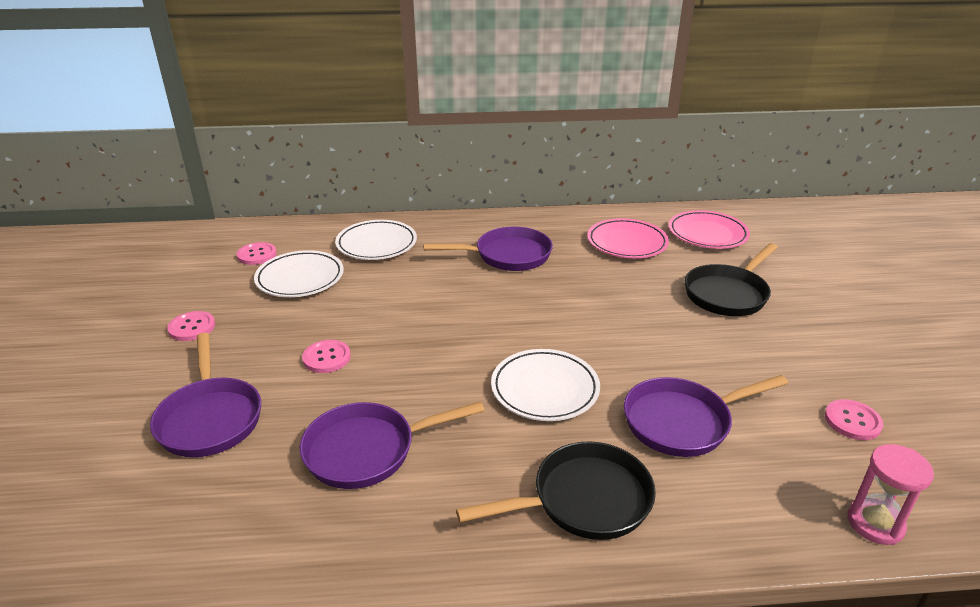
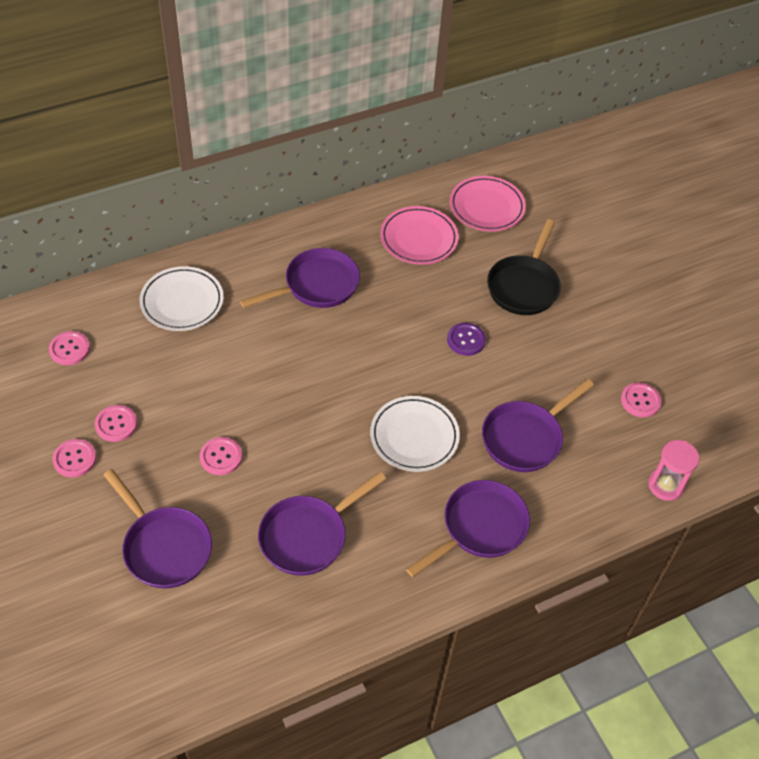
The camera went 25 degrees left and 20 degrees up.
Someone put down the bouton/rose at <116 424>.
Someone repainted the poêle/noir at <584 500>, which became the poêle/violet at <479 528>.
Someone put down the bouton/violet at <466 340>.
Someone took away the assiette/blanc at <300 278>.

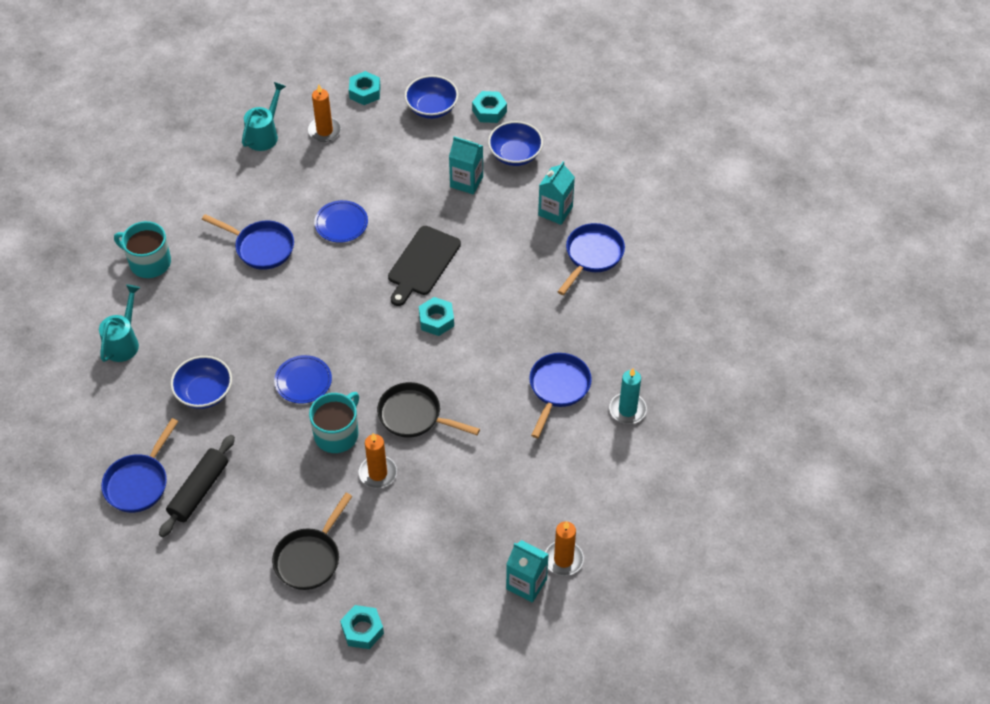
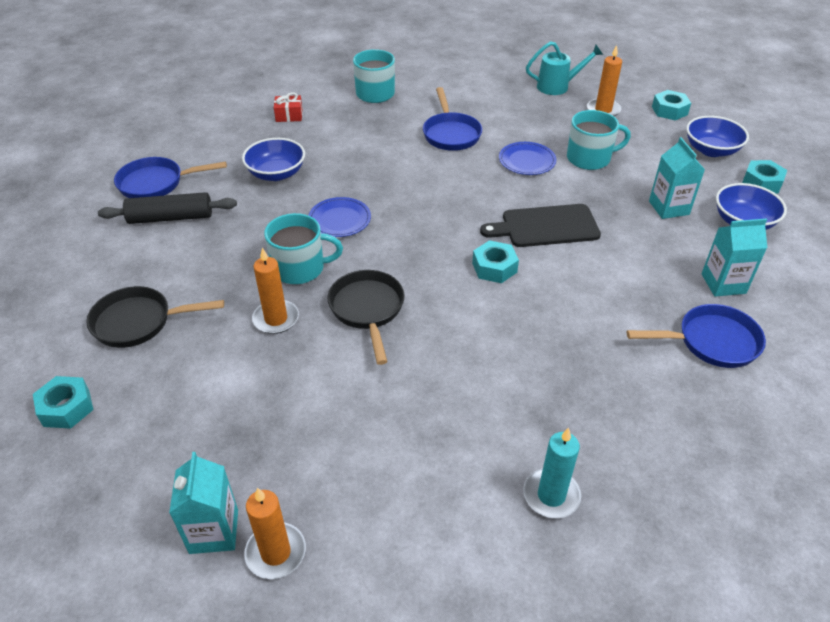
The camera went 55 degrees right and 10 degrees down.
Someone swapped the arrosoir/turquoise at <124 342> for the cadeau/rouge at <289 115>.
Someone put down the tasse/turquoise at <589 158>.
Someone took away the poêle/bleu at <558 388>.

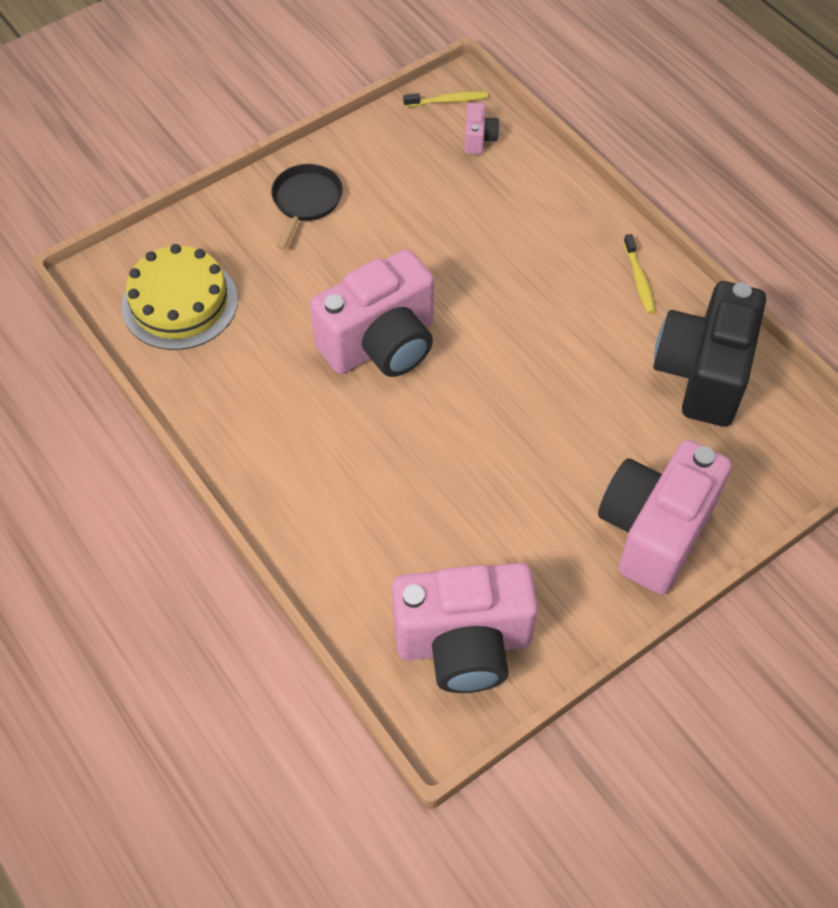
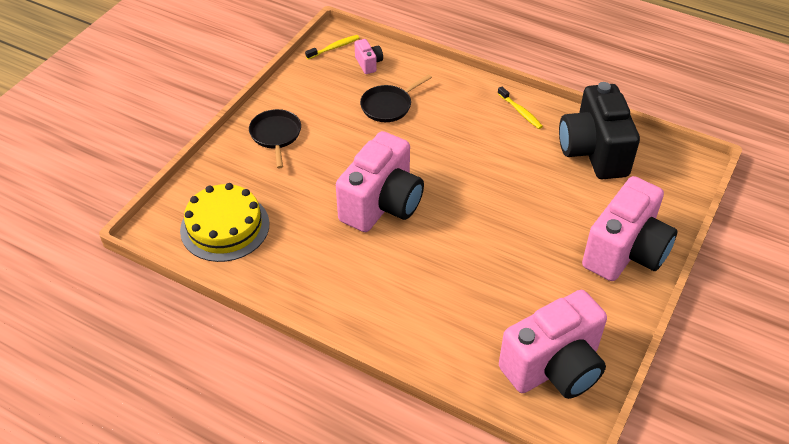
The camera went 25 degrees left and 10 degrees down.
Someone put down the poêle/noir at <388 106>.
Someone rotated the appareil photo/rose at <654 531> by 150 degrees counterclockwise.

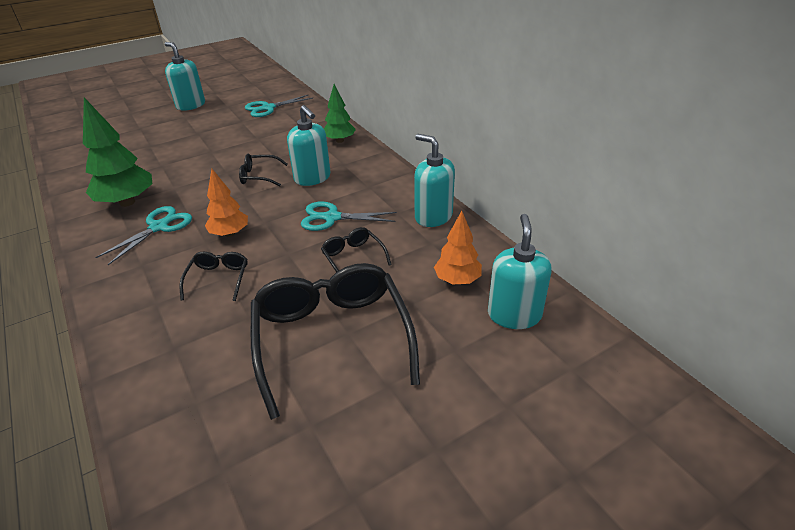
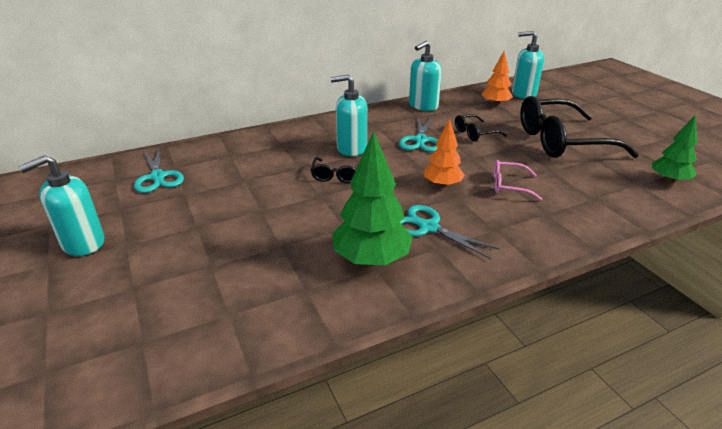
The camera went 85 degrees left and 5 degrees down.
Someone rotated the distributeur de savon/turquoise at <312 178> by 150 degrees counterclockwise.
Someone repainted the lunettes/noir at <218 279>, which became the lunettes/rose at <509 186>.
Someone carried the arbre/vert from <339 141> to <669 181>.

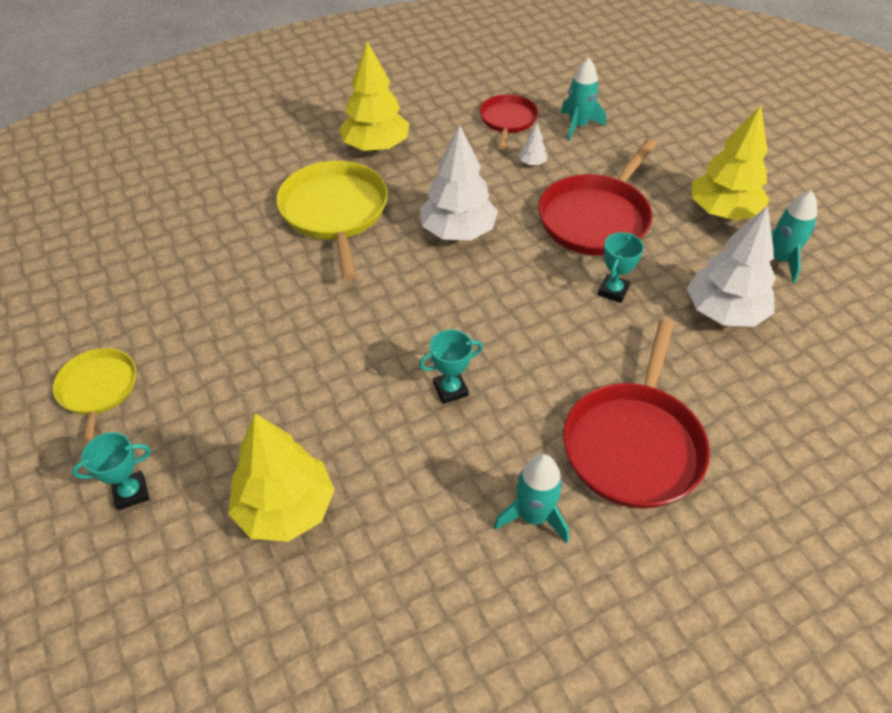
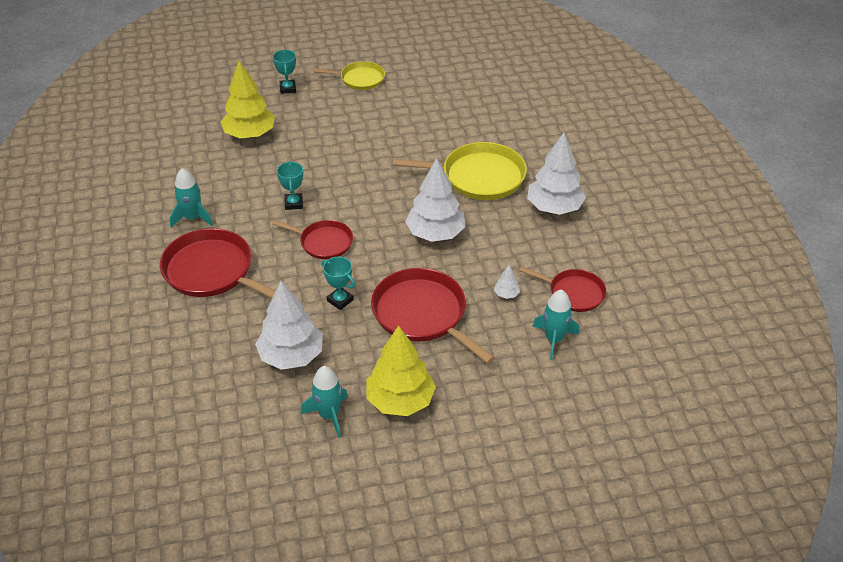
The camera went 105 degrees right and 5 degrees down.
Someone put down the poêle/rouge at <323 242>.
Someone repainted the arbre/jaune at <375 147>, which became the arbre/blanc at <554 207>.

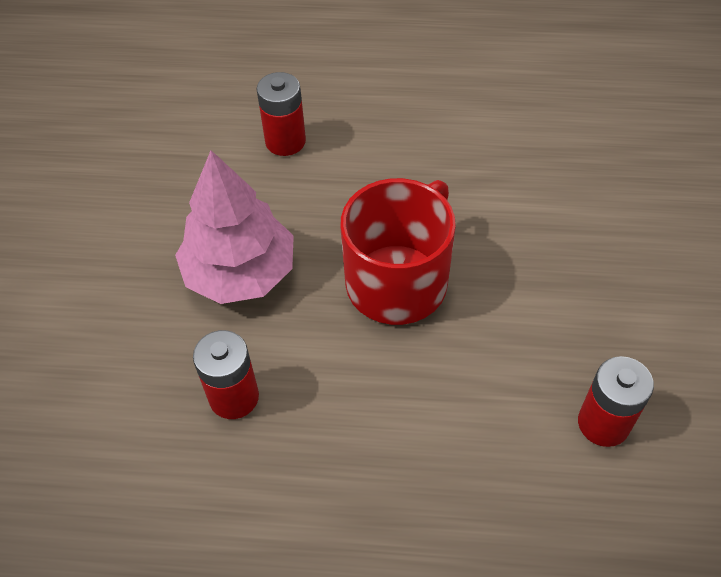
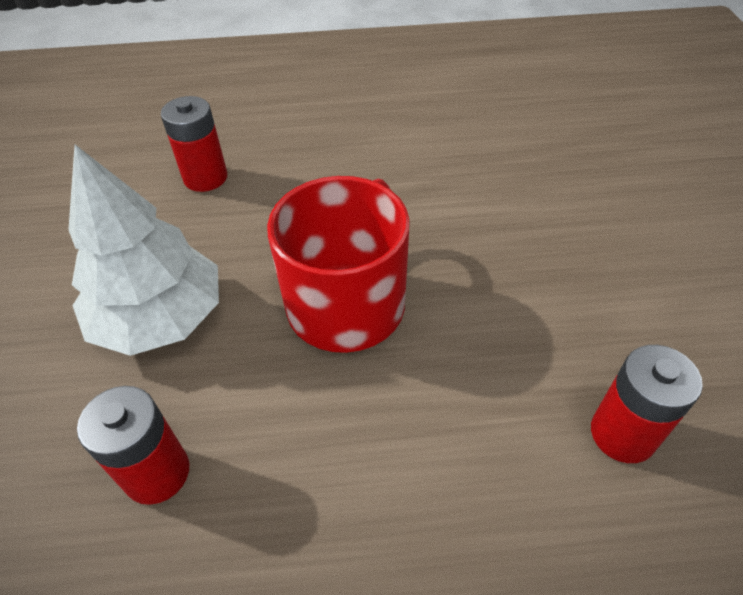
The camera went 10 degrees left and 5 degrees down.
Someone repainted the arbre/rose at <240 272>, which became the arbre/blanc at <160 318>.

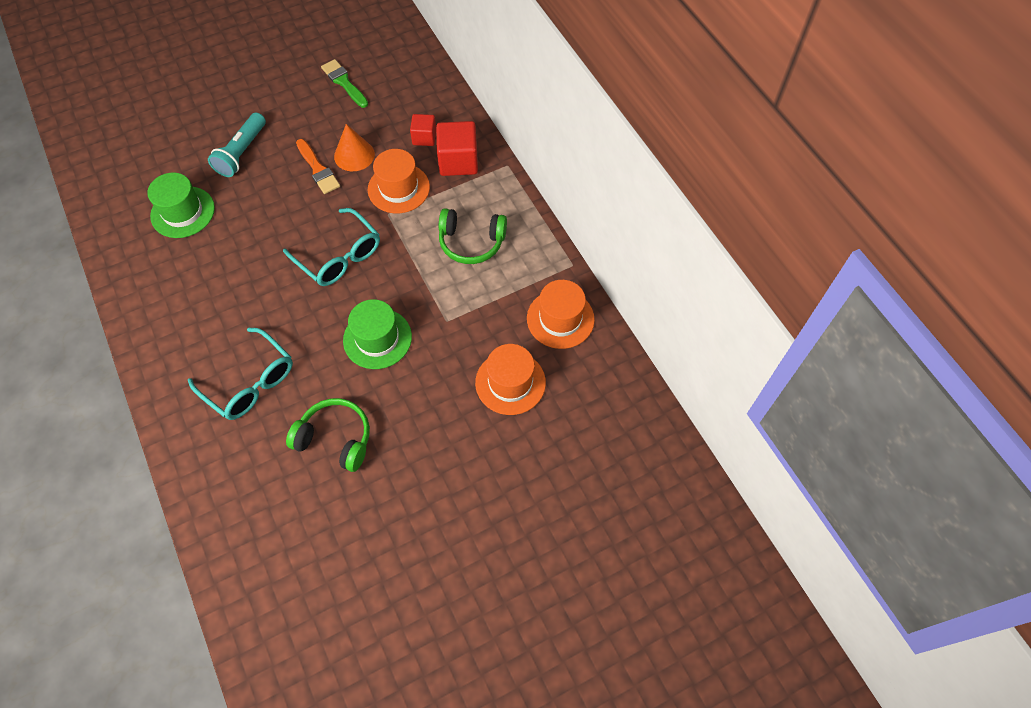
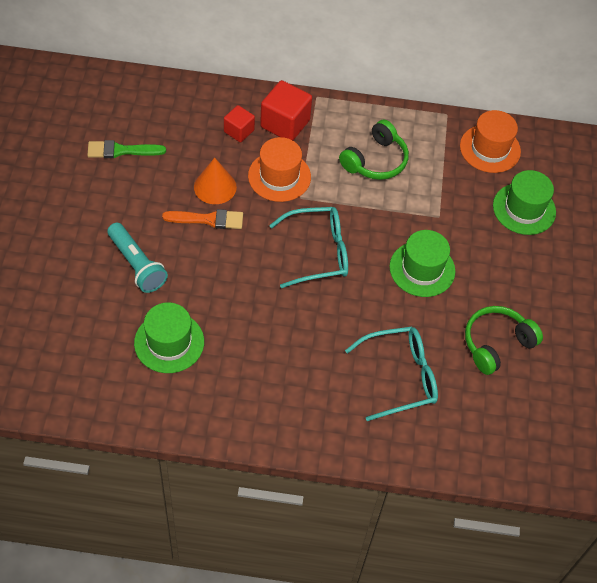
The camera went 60 degrees left and 5 degrees down.
Someone repainted the chapeau/orange at <510 382>, which became the chapeau/vert at <524 209>.

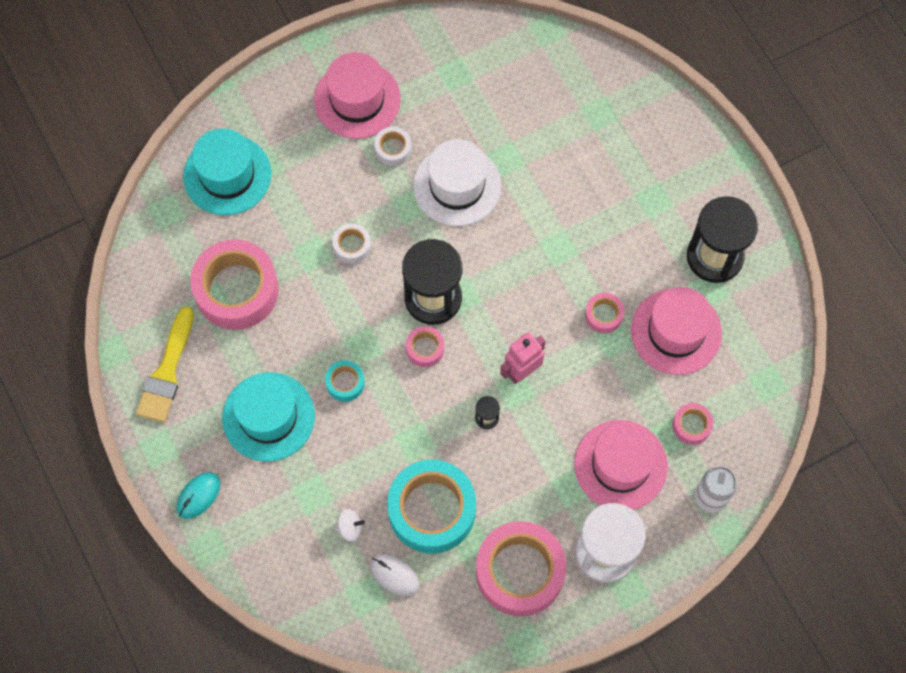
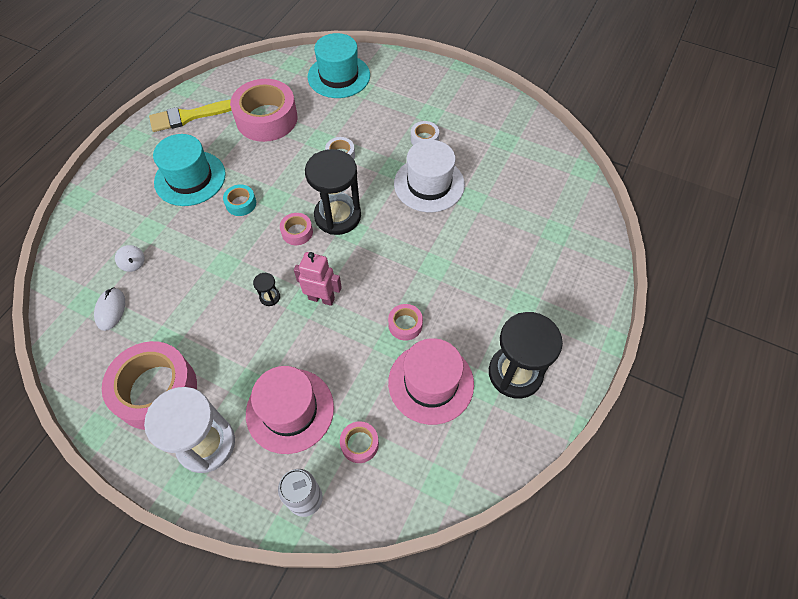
The camera went 55 degrees right and 10 degrees down.
Someone took away the souris/turquoise at <198 496>.
Someone took away the chapeau/rose at <357 100>.
Someone took away the ruban adhésif/turquoise at <432 510>.

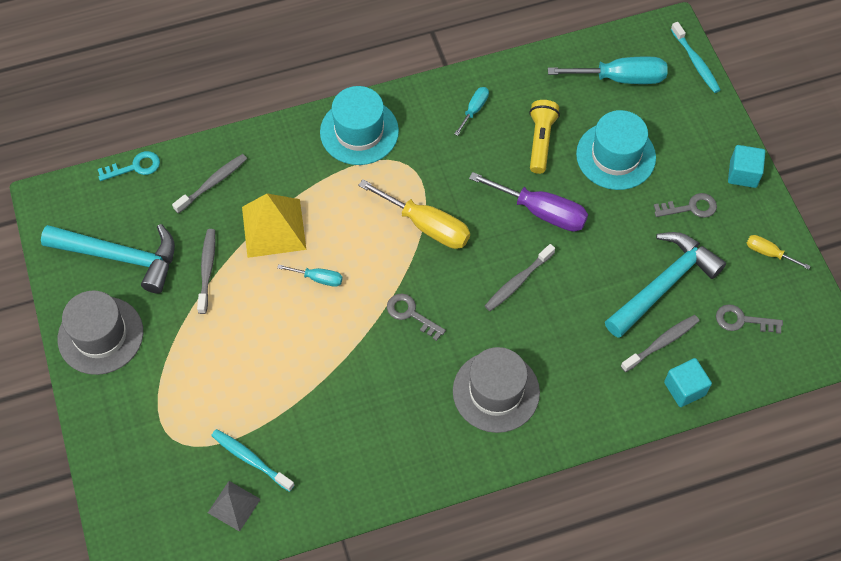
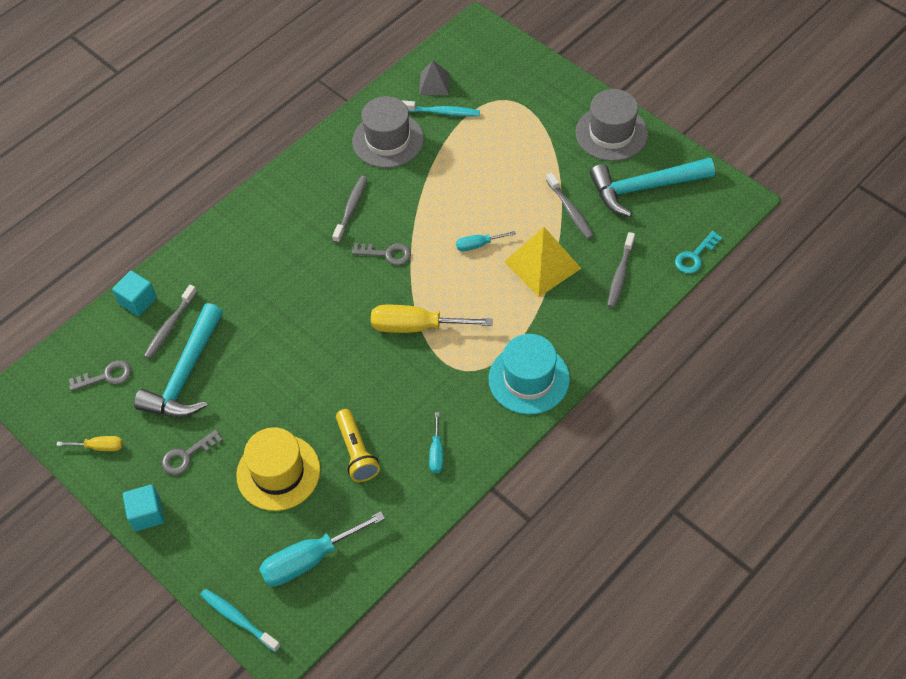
The camera went 155 degrees right and 5 degrees down.
Someone repainted the chapeau/turquoise at <615 156>, which became the chapeau/jaune at <278 472>.
Someone carried the brosse à dents/gris from <518 281> to <351 209>.
Someone carried the chapeau/gris from <496 392> to <388 140>.
Someone took away the tournevis/violet at <541 212>.

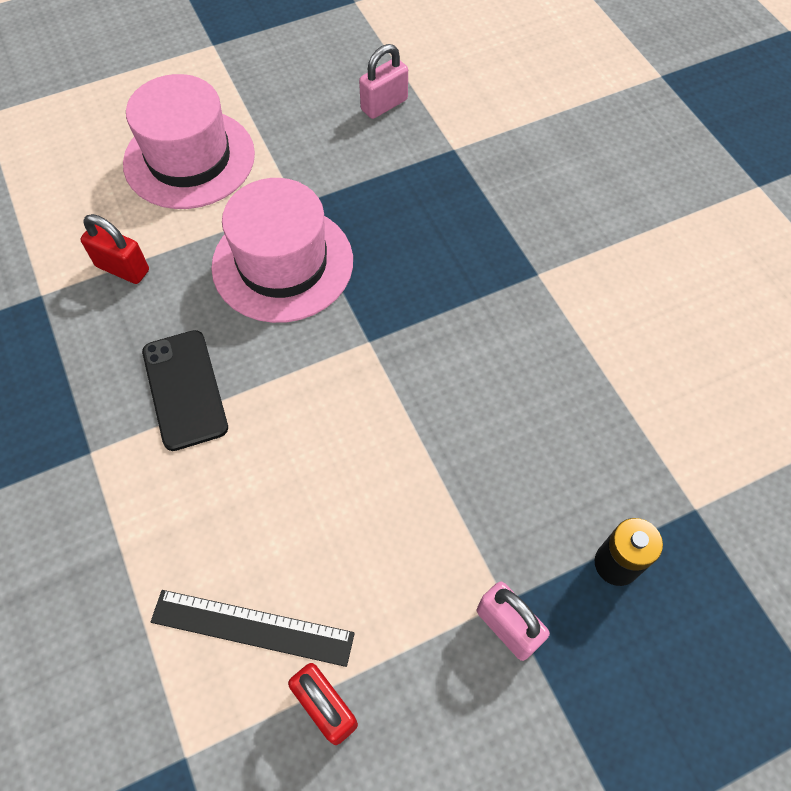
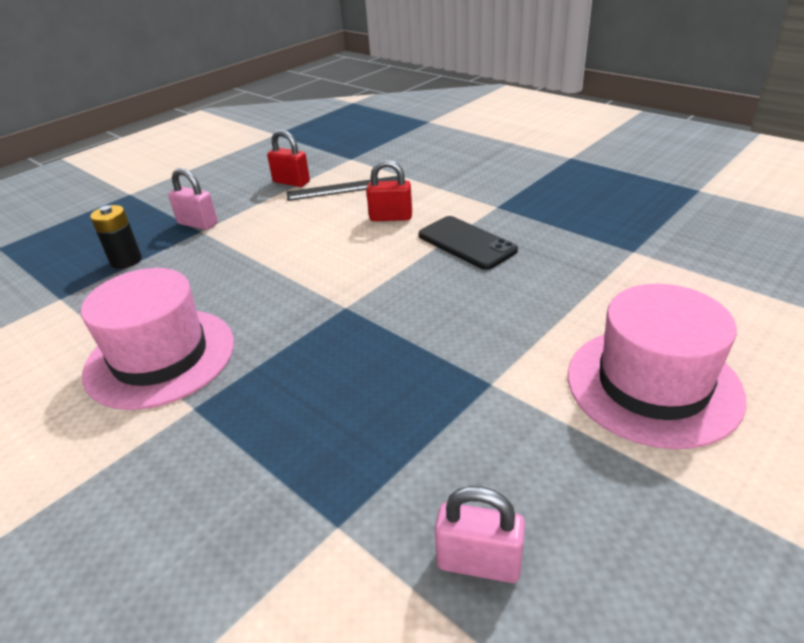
The camera went 160 degrees right and 25 degrees down.
Someone carried the chapeau/rose from <282 263> to <160 357>.
Someone carried the cadenas/rouge from <123 268> to <391 217>.
Someone rotated the cadenas/rose at <384 105> by 75 degrees clockwise.

